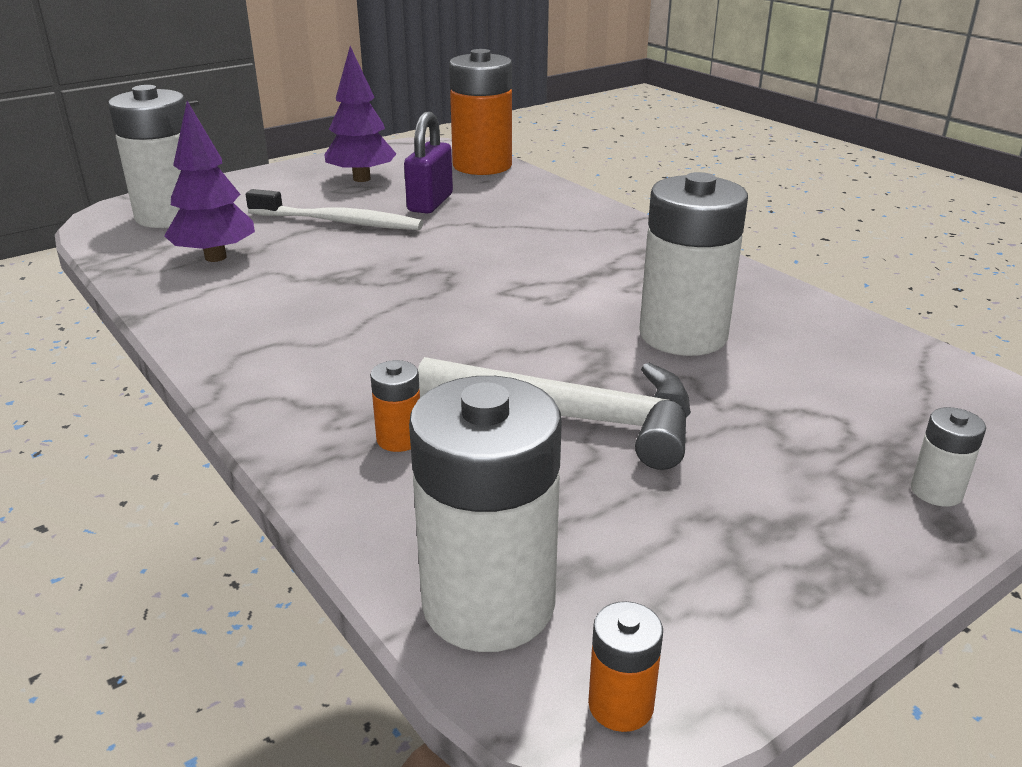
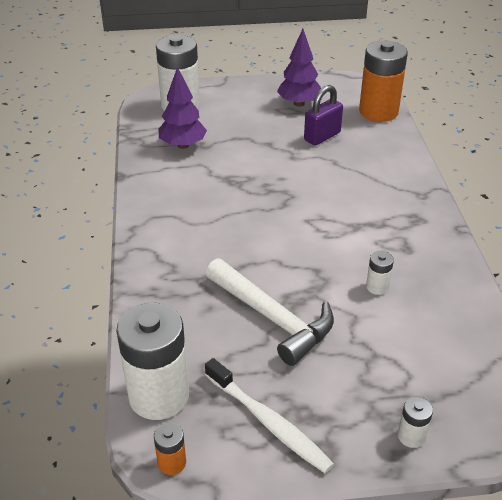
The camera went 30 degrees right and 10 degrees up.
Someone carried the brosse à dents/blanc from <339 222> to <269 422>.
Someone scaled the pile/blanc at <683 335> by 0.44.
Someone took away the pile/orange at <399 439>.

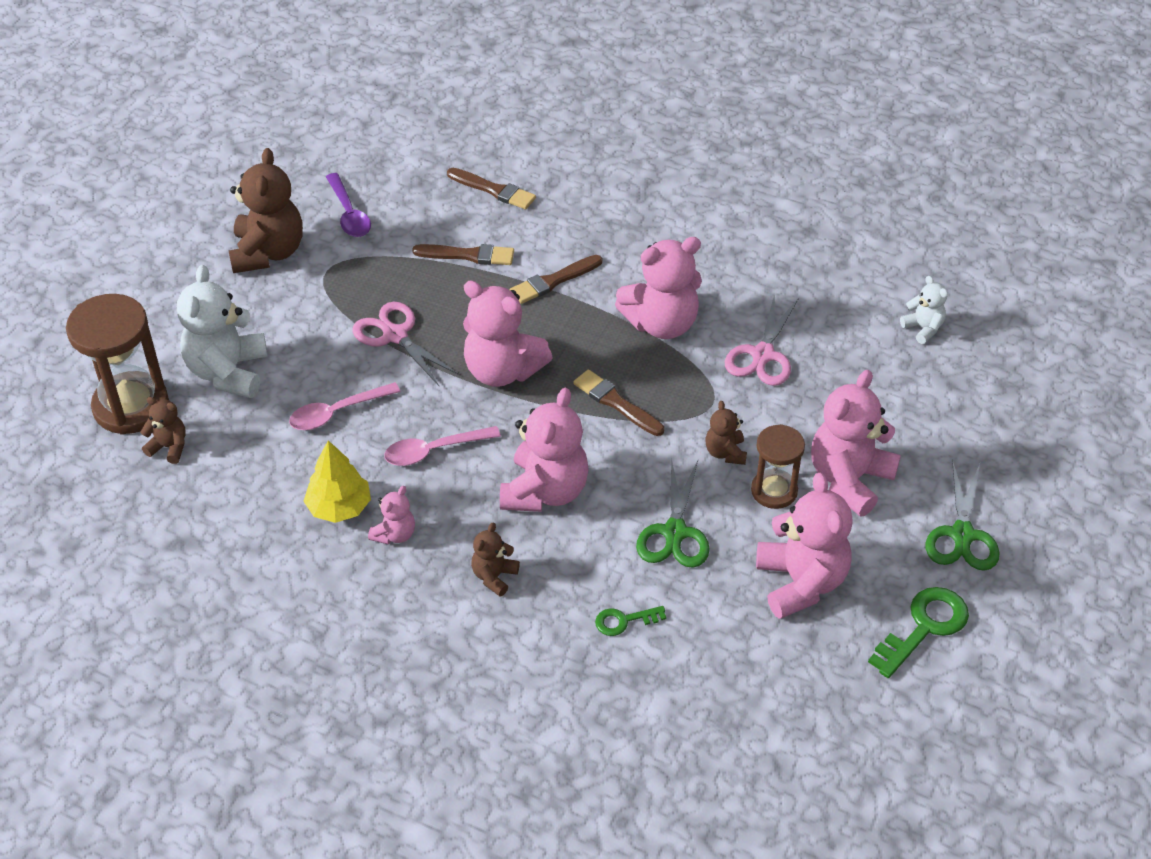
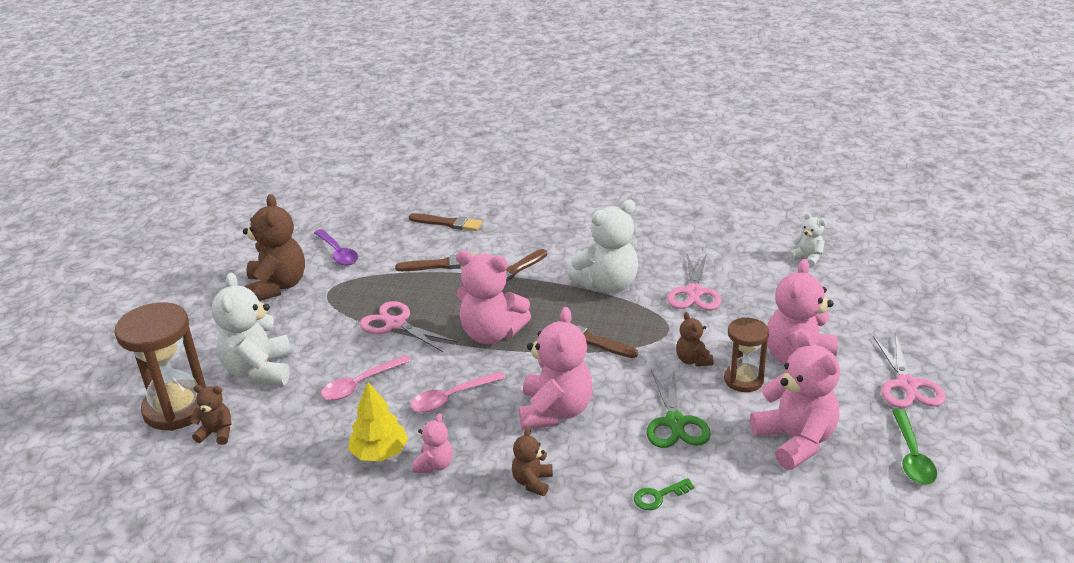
The camera went 10 degrees left and 15 degrees down.
Someone repainted the ours en peluche/rose at <661 324>, which became the ours en peluche/blanc at <608 285>.
Someone repainted the ciseaux/vert at <962 535>, which became the ciseaux/rose at <907 385>.
Someone swapped the clé/vert at <924 627> for the cuillère/vert at <912 456>.

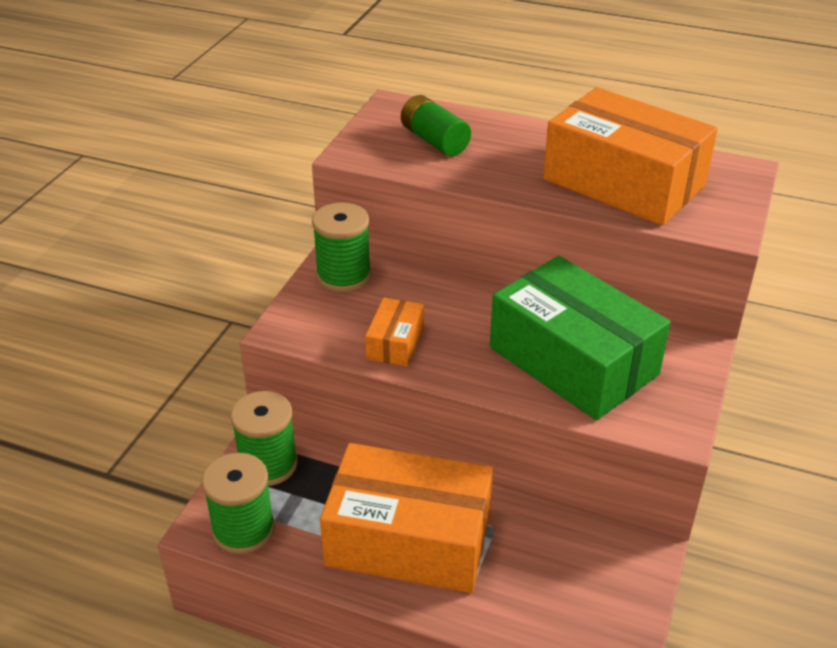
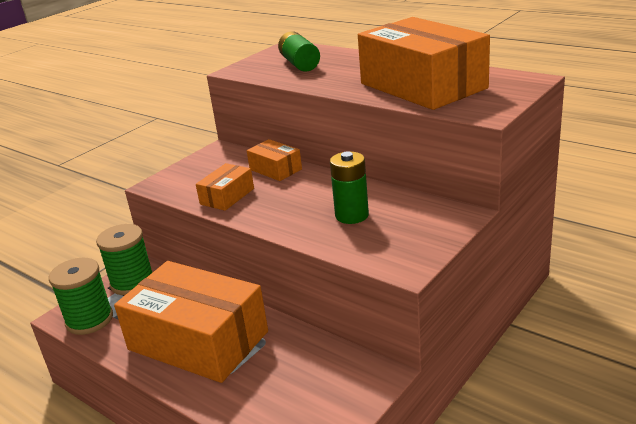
The camera went 20 degrees right and 10 degrees down.
Someone put down the boîte/orange at <275 169>.
Someone swapped the boîte/vert at <573 361> for the pile/vert at <352 215>.
Someone took away the bobine/vert at <343 276>.

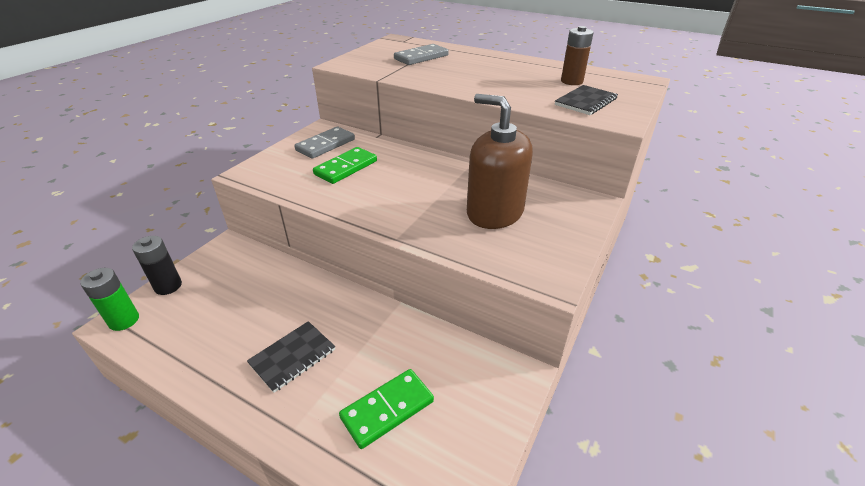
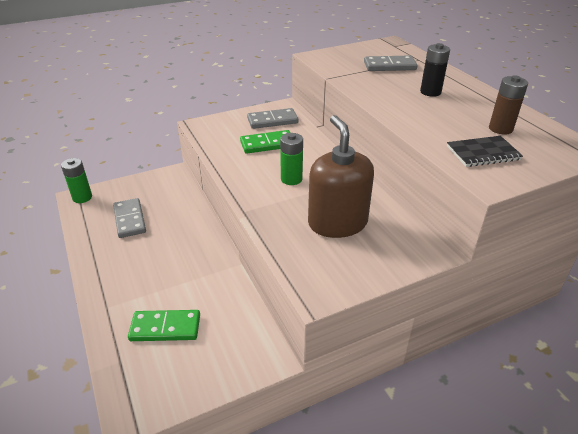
The camera went 35 degrees right and 0 degrees up.
Someone put down the domino/gris at <129 220>.
Someone put down the pile/vert at <291 179>.
Someone carried the pile/noir from <168 286> to <430 92>.
Someone took away the carnet/noir at <292 357>.

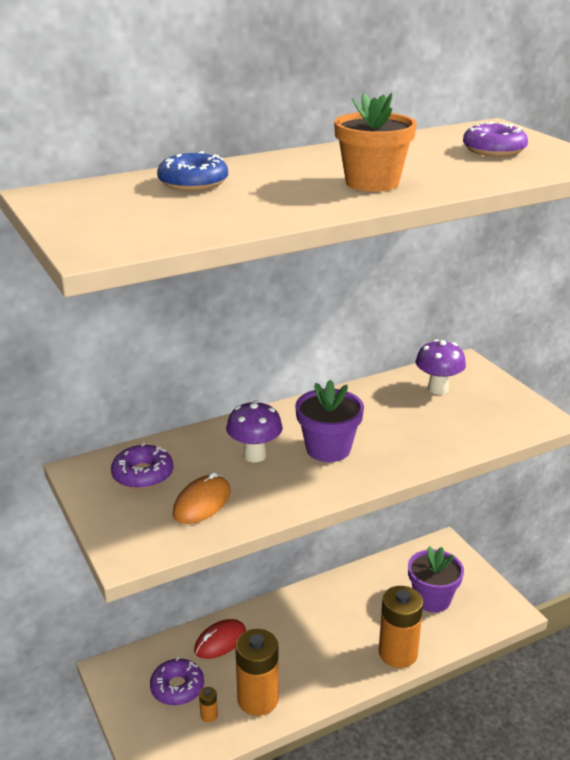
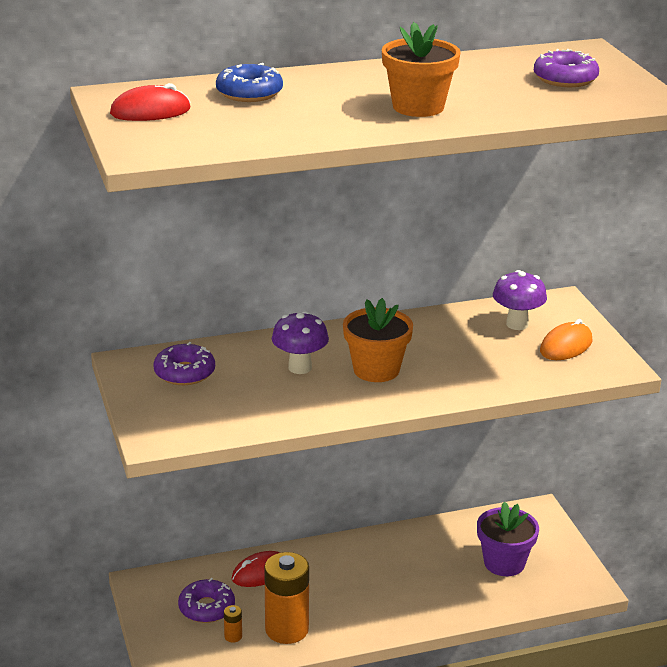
The camera went 10 degrees right and 0 degrees up.
Someone put down the souris/rouge at <150 111>.
Someone repainted the pot de fleurs/violet at <328 449>, which became the pot de fleurs/orange at <376 370>.
Someone carried the souris/orange from <202 503> to <566 346>.
Someone took away the pile/orange at <398 653>.

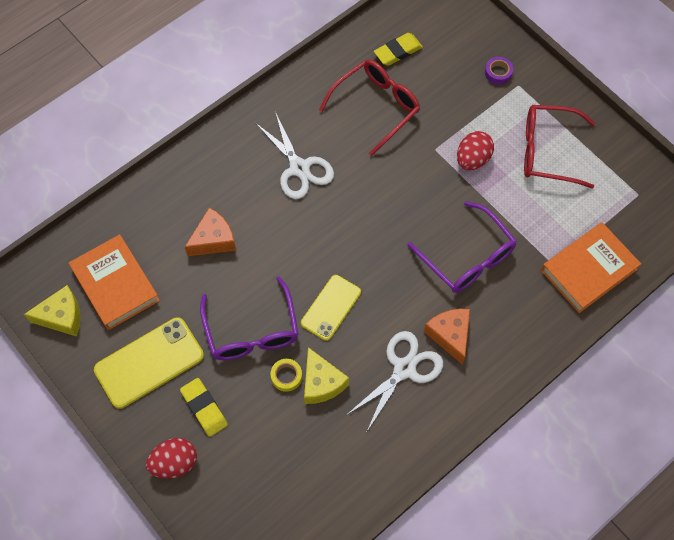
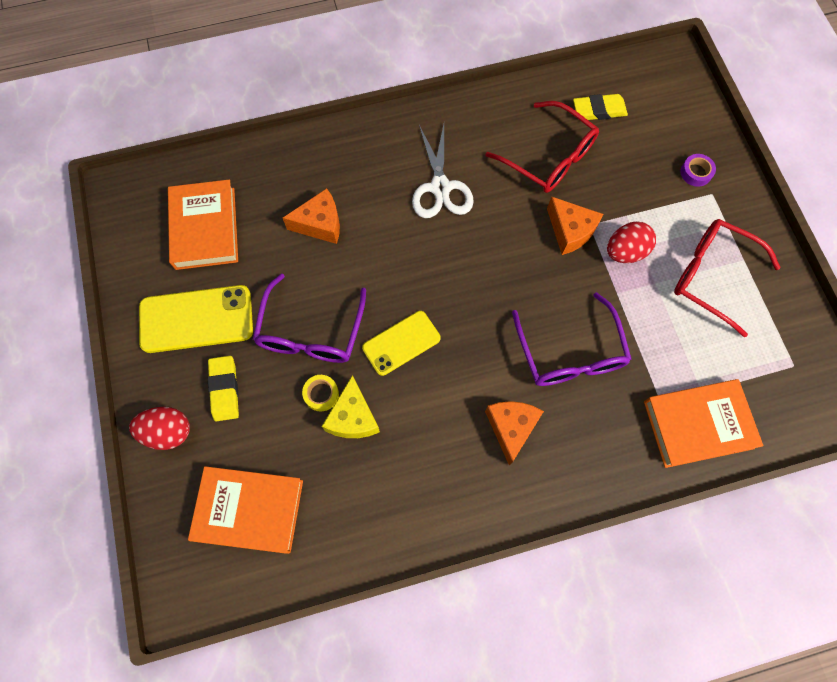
The camera went 25 degrees right and 5 degrees up.
Someone put down the livre/orange at <249 510>.
Someone rotated the lunettes/rouge at <376 107> by 60 degrees clockwise.
Someone put down the fromage/orange at <570 231>.
Someone took away the fromage/jaune at <62 316>.
Someone took away the ciseaux/blanc at <405 368>.

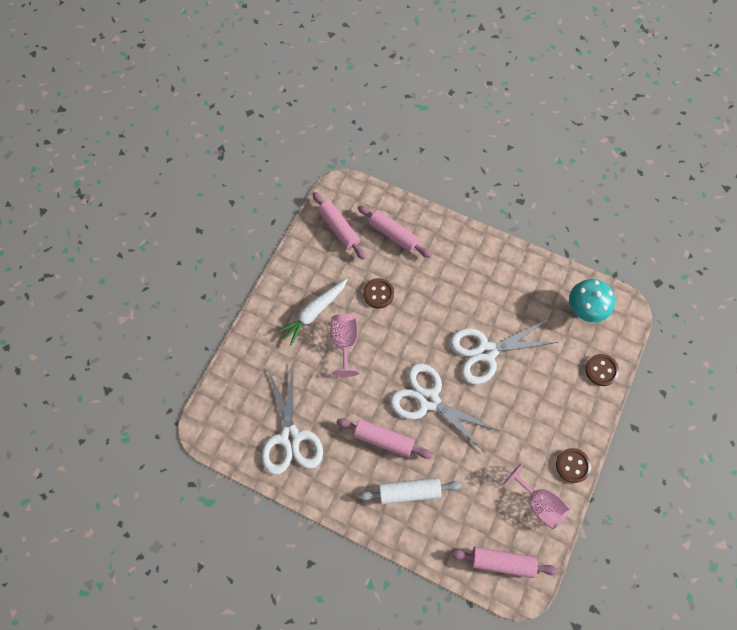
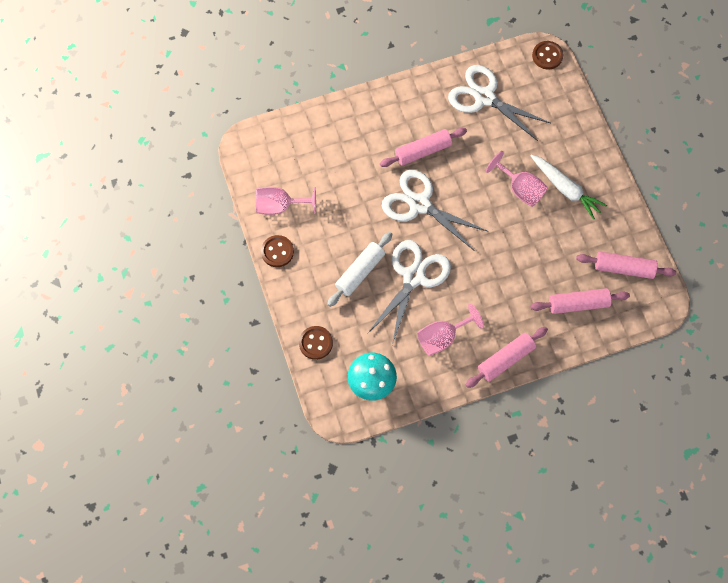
The camera went 135 degrees right and 0 degrees up.
Someone carried the rouleau à pâtisserie/blanc from <409 491> to <360 272>.
Someone rotated the ciseaux/blanc at <428 400> by 135 degrees counterclockwise.
Someone put down the verre à pied/rose at <442 337>.
Someone carried the rouleau à pâtisserie/rose from <502 562> to <505 359>.
Someone rotated the carotte/blanc at <314 312> by 135 degrees clockwise.
Someone carried the bouton/marron from <378 294> to <547 56>.

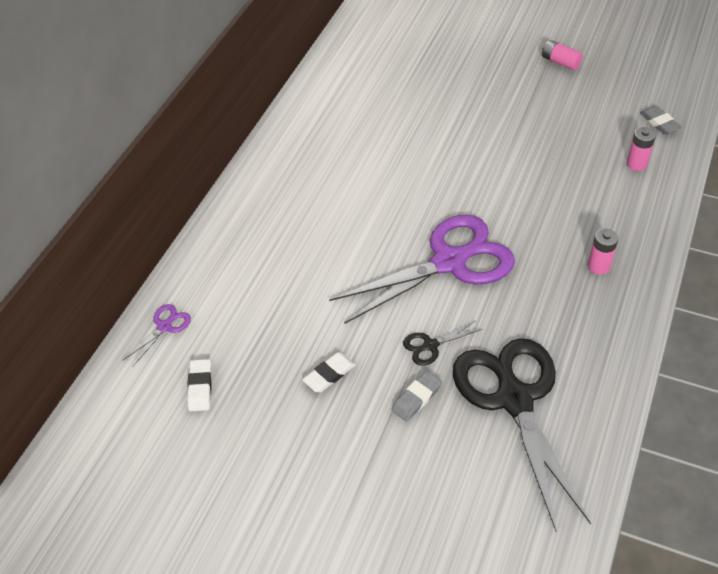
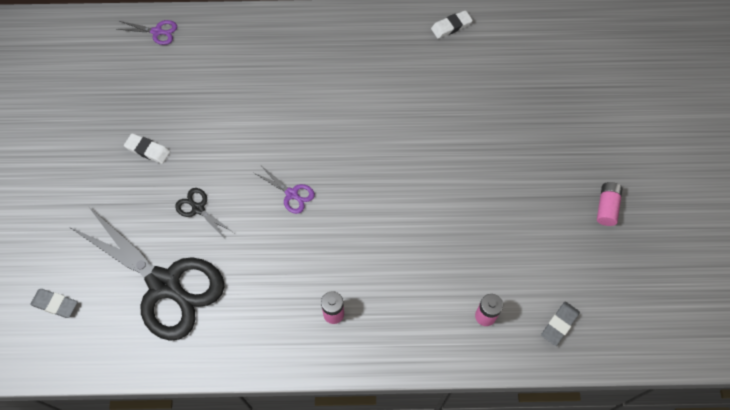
The camera went 65 degrees right and 15 degrees up.
Someone carried the gomme/gris from <416 398> to <55 304>.
Someone rotated the ciseaux/noir at <514 398> by 75 degrees clockwise.
Someone scaled the ciseaux/violet at <450 262> by 0.40.
Someone carried the gomme/blanc from <200 387> to <451 26>.

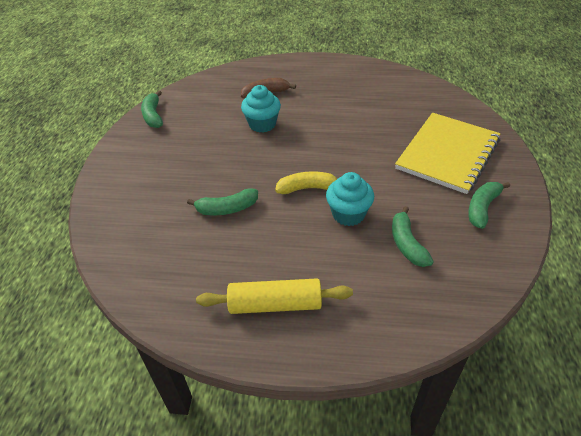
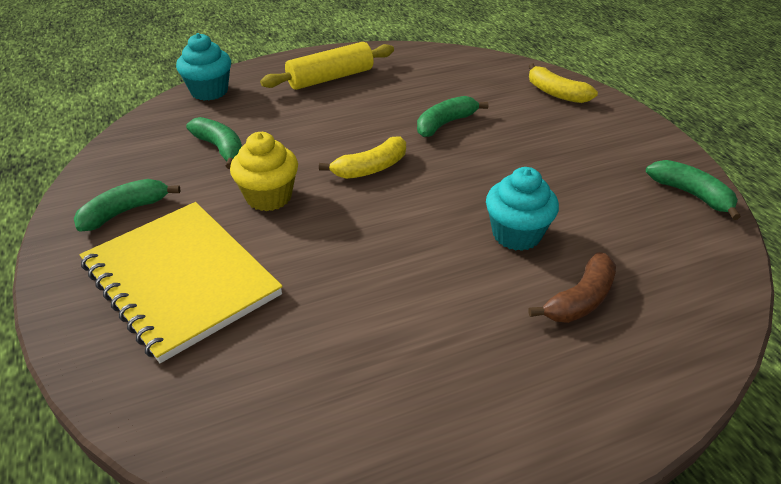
The camera went 150 degrees right and 5 degrees down.
Someone rotated the banane/vert at <482 208> by 135 degrees counterclockwise.
Someone rotated the carnet/jaune at <447 154> by 45 degrees counterclockwise.
Someone carried the muffin/turquoise from <348 214> to <209 91>.
Someone put down the muffin/jaune at <269 197>.
Someone put down the banane/jaune at <556 93>.

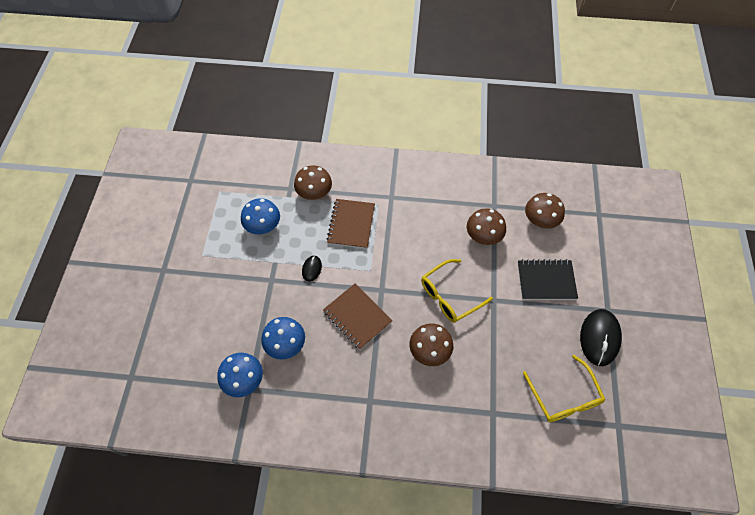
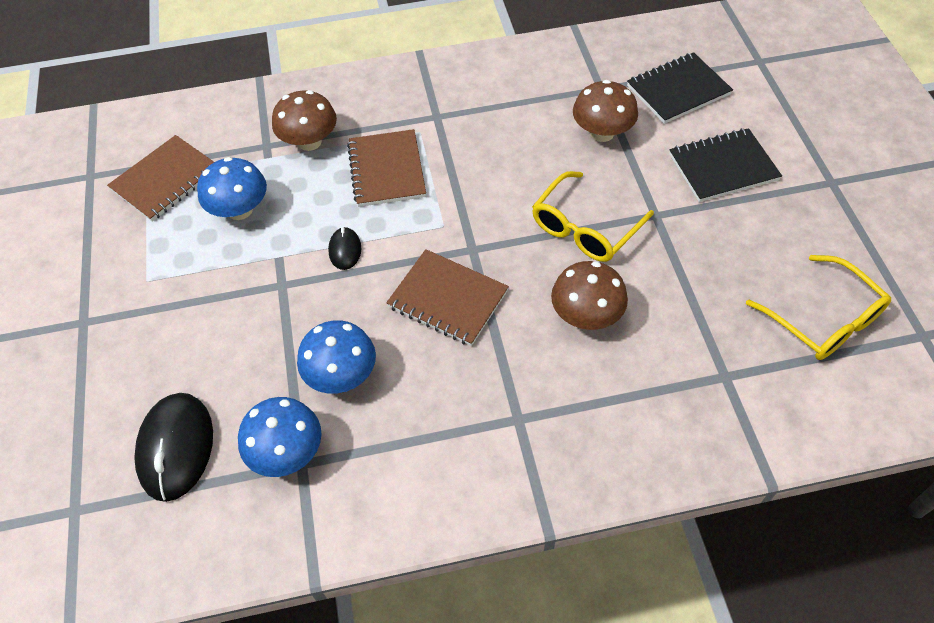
The camera went 15 degrees left and 5 degrees down.
Someone put down the carnet/marron at <165 180>.
Someone carried the souris/noir from <599 338> to <176 448>.
Someone swapped the champignon/marron at <540 220> for the carnet/noir at <678 90>.

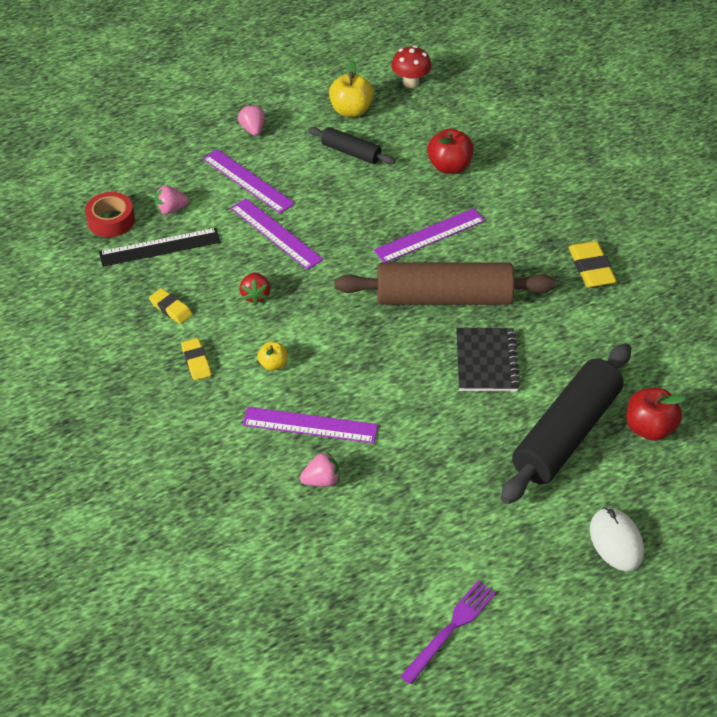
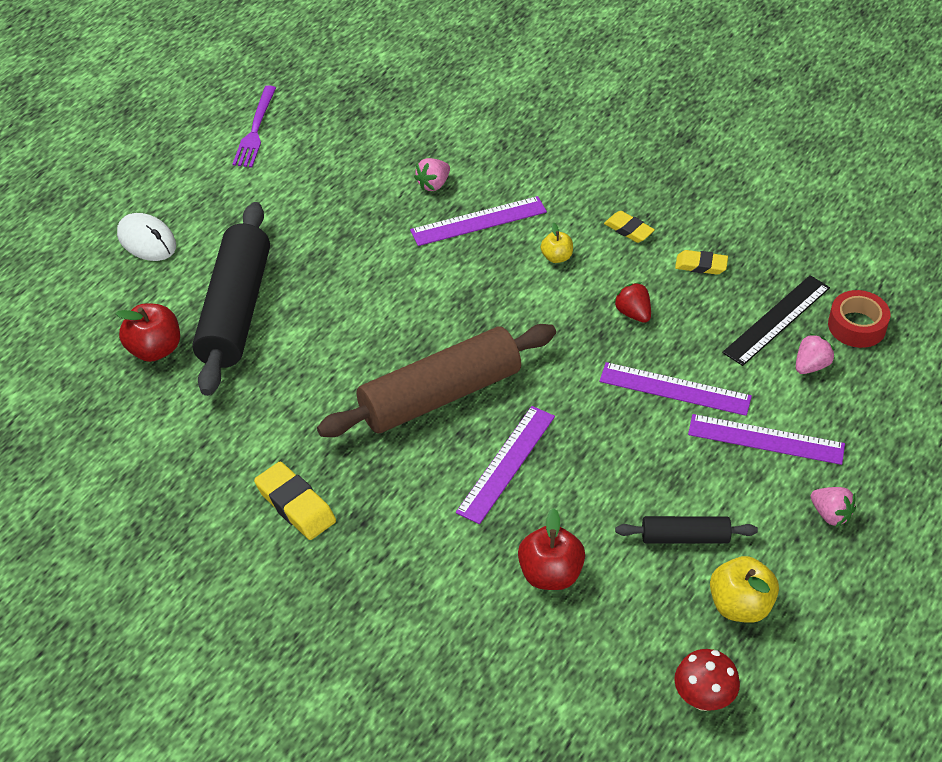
The camera went 150 degrees right and 0 degrees up.
Someone took away the carnet/noir at <487 362>.

